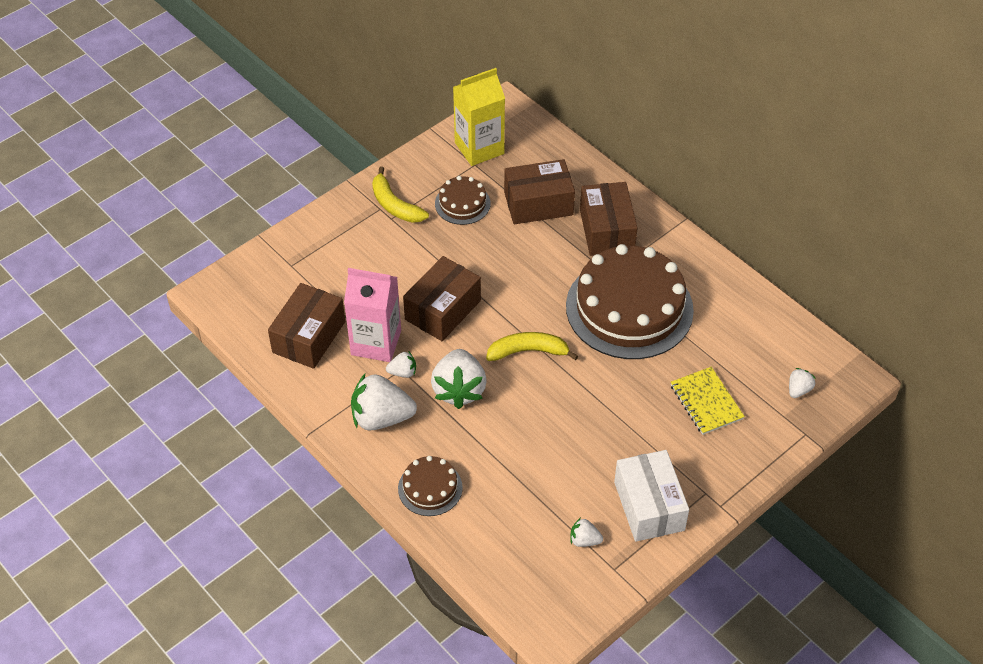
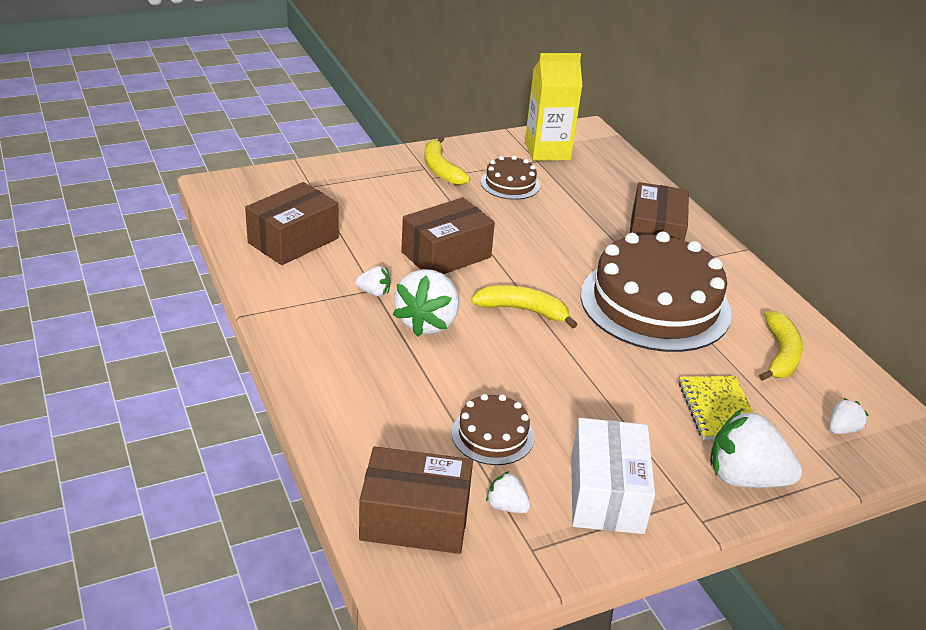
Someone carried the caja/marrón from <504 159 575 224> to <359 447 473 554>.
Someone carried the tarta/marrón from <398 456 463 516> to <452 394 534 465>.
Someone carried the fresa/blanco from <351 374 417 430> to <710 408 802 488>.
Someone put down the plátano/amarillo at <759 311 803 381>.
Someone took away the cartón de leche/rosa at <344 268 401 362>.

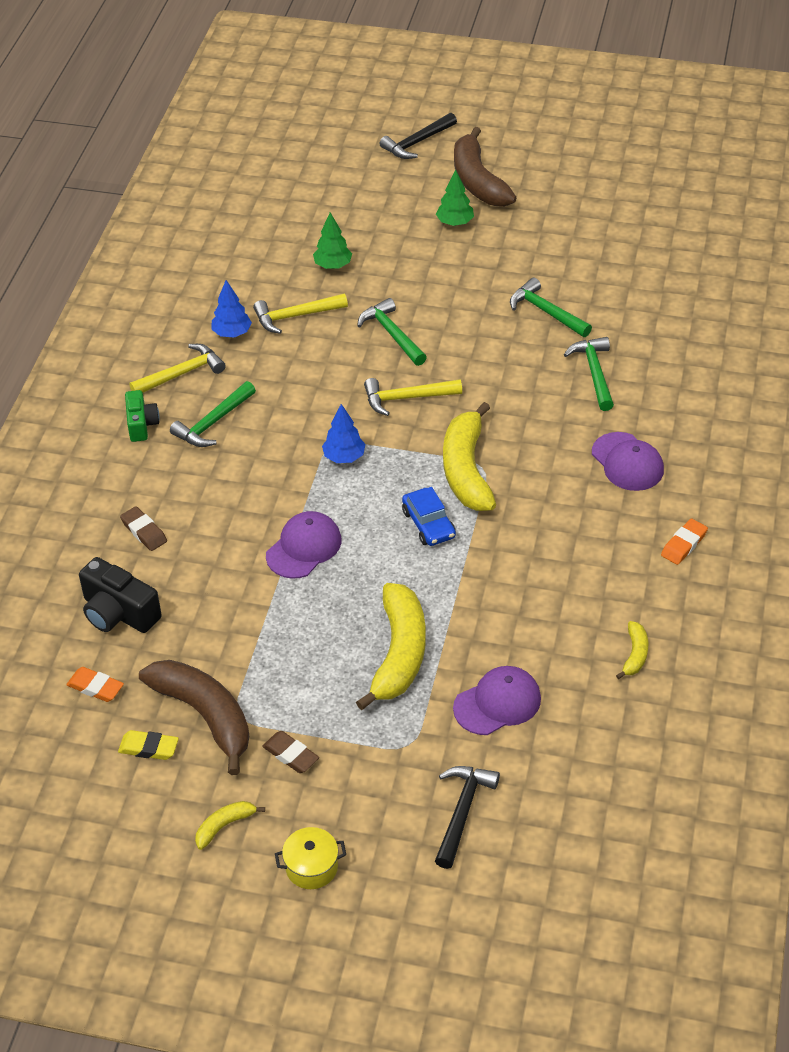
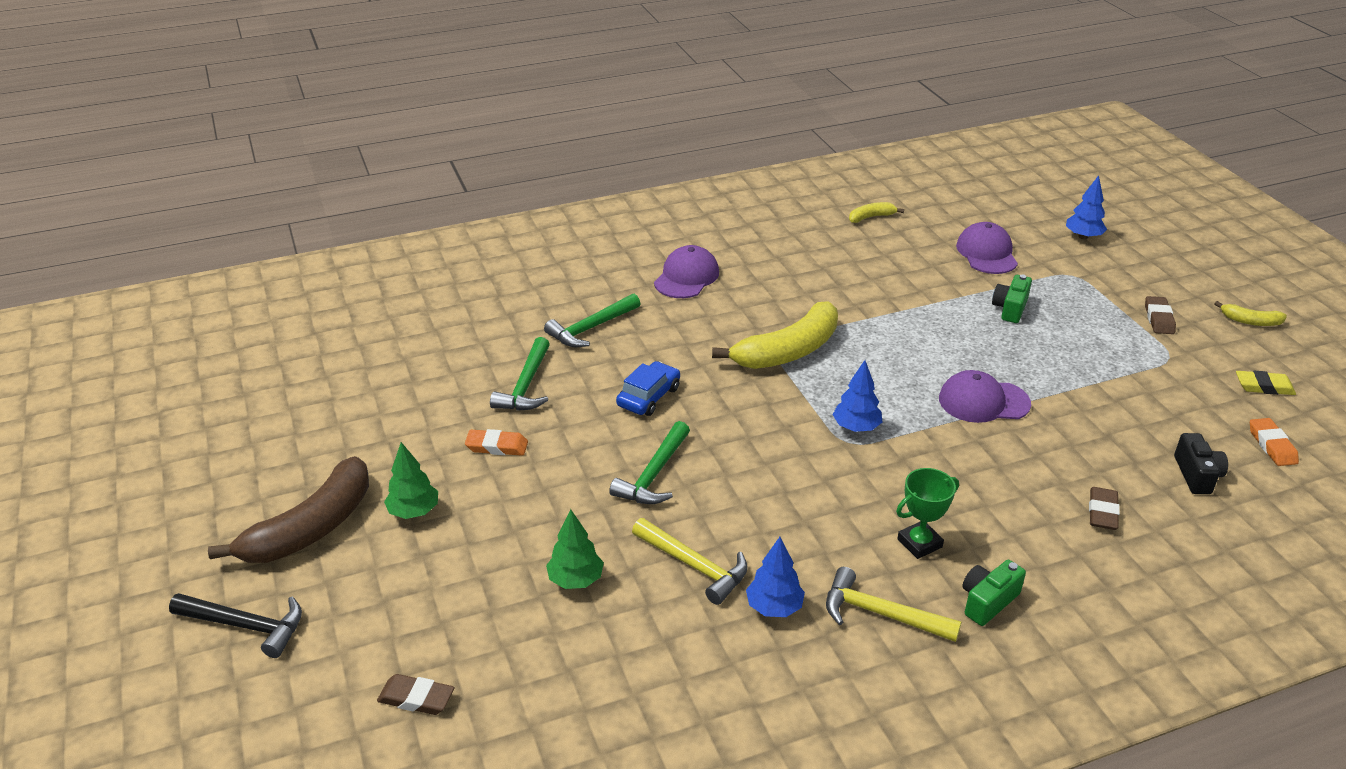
Someone put down the goma de borrar/marrón at <377 674 455 715>.
Someone carried the goma de borrar/naranja from <661 519 708 565> to <465 429 528 456>.
Someone carried the coche/azul from <402 487 456 546> to <616 361 680 416>.
Someone swapped the martillo/verde at <170 381 256 447> for the trofeo/verde at <896 468 959 559>.
Someone rotated the gorra/morado at <453 666 541 735> by 60 degrees clockwise.
Someone swapped the plátano/amarillo at <356 583 426 710> for the cámara/verde at <992 274 1032 323>.
Someone swapped the martillo/negro at <435 766 500 869> for the árbol/azul at <1066 175 1107 239>.
Someone scaled the cámara/negro at <79 557 162 633> by 0.65.
Someone rotated the goma de borrar/amarillo at <118 730 179 760> by 60 degrees counterclockwise.
Someone took away the plátano/marrón at <139 660 249 775>.
Someone took away the olla/amarillo at <275 827 346 889>.
Someone took away the martillo/amarillo at <364 378 462 416>.

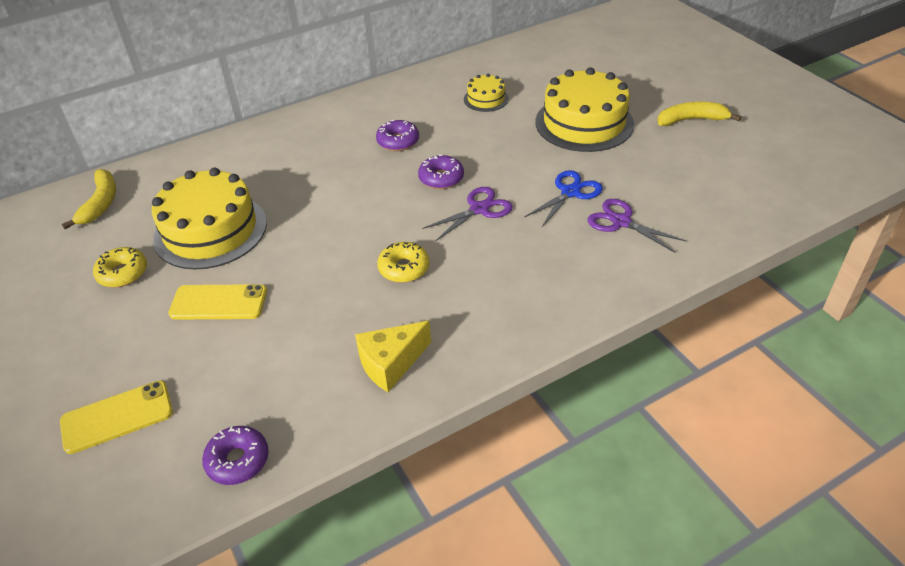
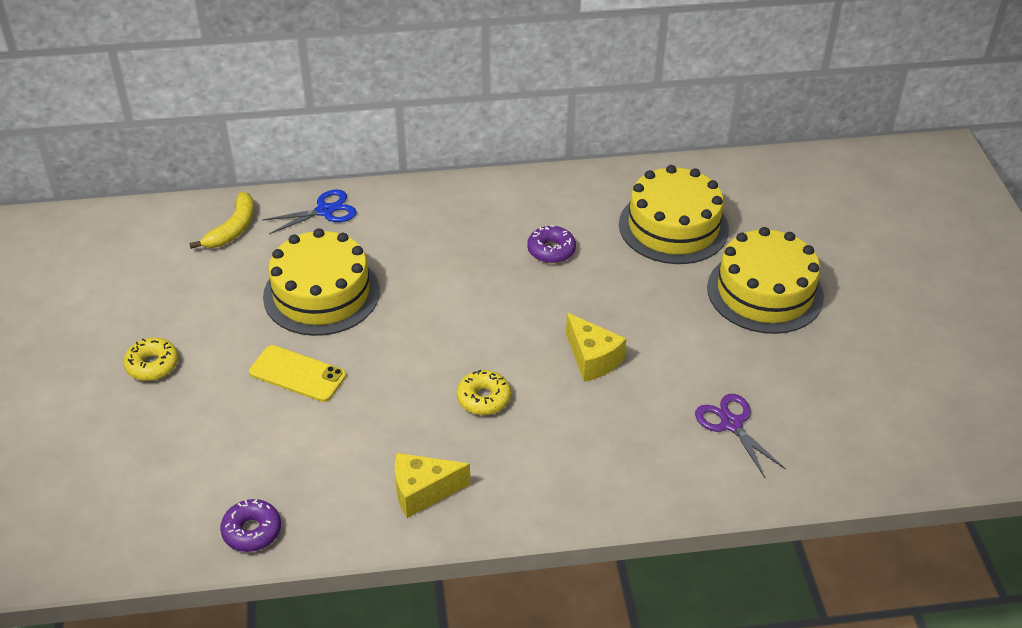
Someone carried the rosquilla/amarillo from <93 247 147 287> to <123 338 178 381>.
Someone carried the tijeras/azul from <524 170 603 227> to <262 189 357 234>.
Someone swapped the tijeras/morado at <422 187 513 241> for the queso/amarillo at <566 313 626 382>.
Someone scaled the tarta/amarillo at <464 74 509 112> by 2.07.
Someone took away the móvil/amarillo at <60 380 173 454>.
Someone took away the rosquilla/morado at <418 155 464 189>.
Someone took away the plátano/amarillo at <657 101 741 126>.

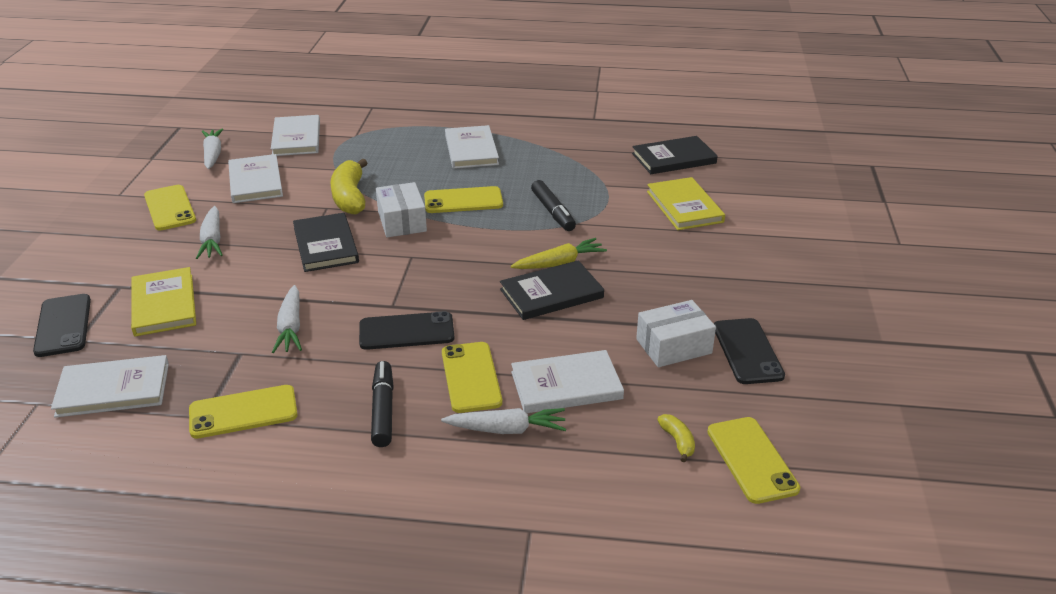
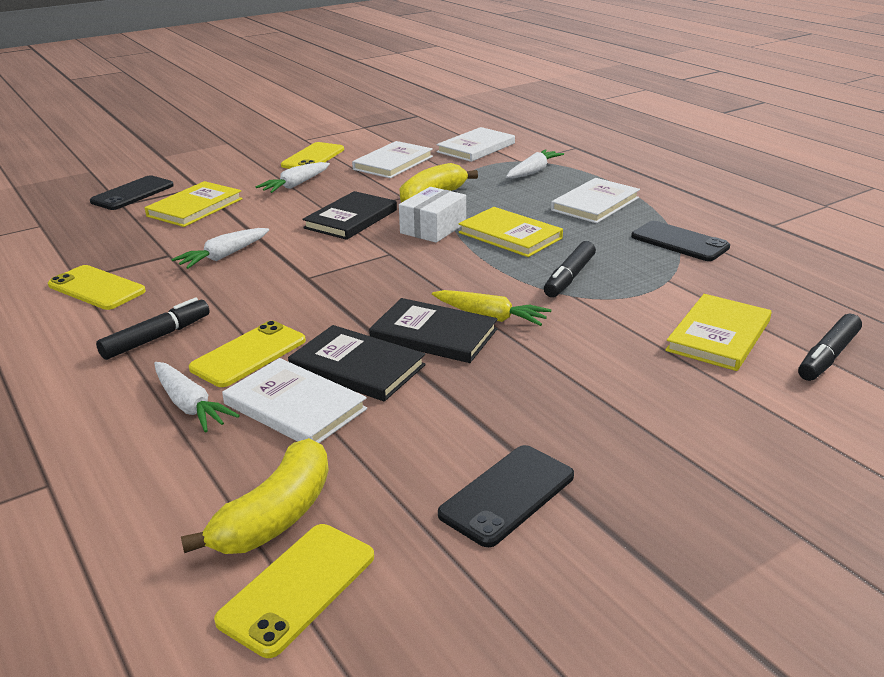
Someone scaled the plátano/amarillo at <657 414 695 463> by 2.06.
Someone carried the libro/negro from <632 136 717 174> to <288 325 426 401>.
Someone swapped the móvil/amarillo at <424 186 503 213> for the libro/amarillo at <459 207 563 257>.
Someone carried the zanahoria/blanco from <202 128 223 169> to <506 149 564 178>.
Someone carried the móvil/negro from <359 311 454 350> to <631 221 730 261>.
Someone put down the rotulador/negro at <798 314 862 381>.
Someone took away the libro/blanco at <51 355 169 418>.
Someone took away the caja/blanco at <636 300 716 367>.

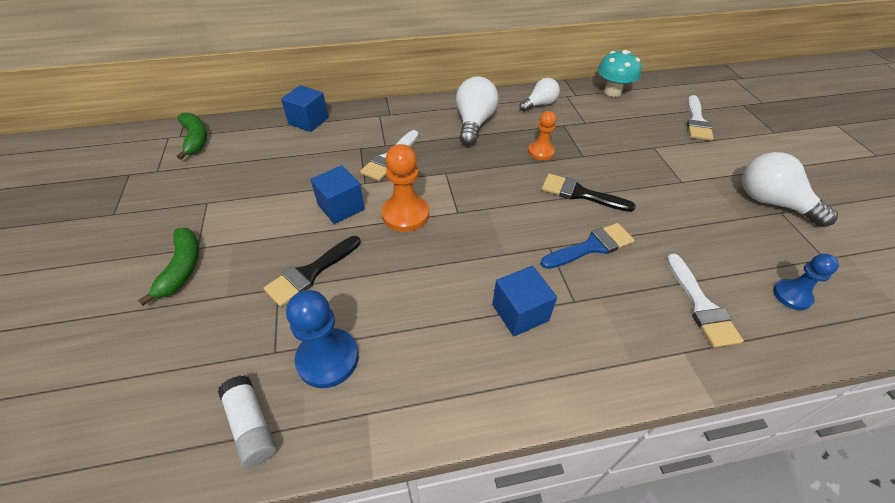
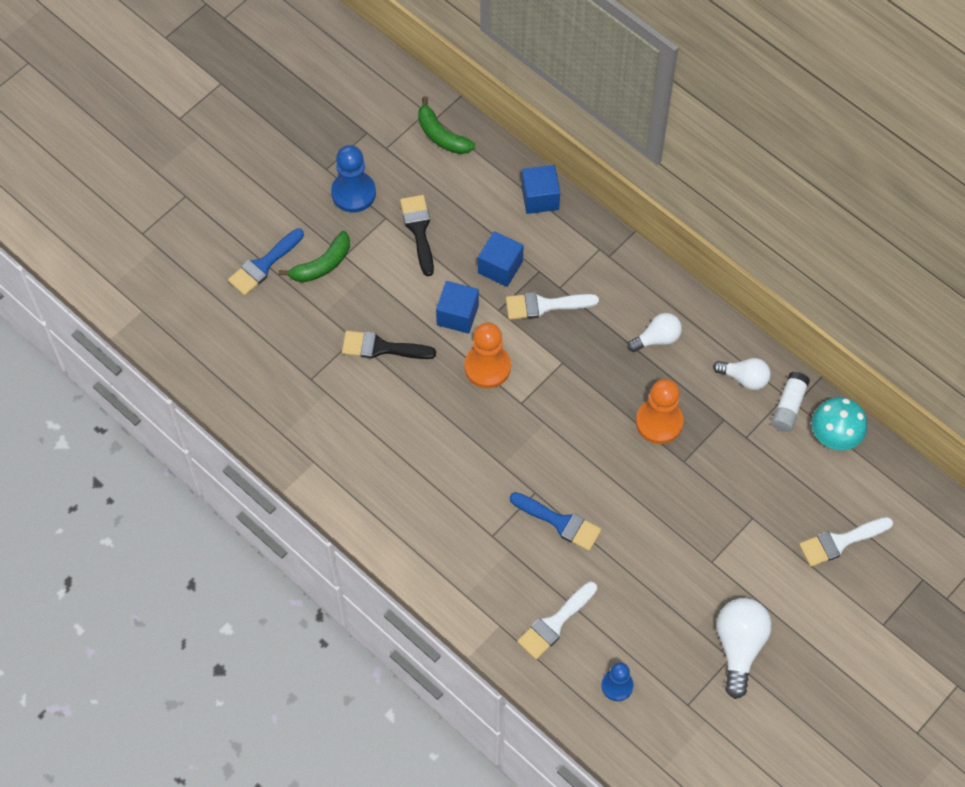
Someone put down the pincel/azul at <228 228 304 296>.
Someone carried the peón/azul from <286 290 359 388> to <331 145 376 212>.
Someone carried the pincel/negro from <542 174 636 212> to <400 195 434 276>.
Someone rotated the plátano/verde at <177 113 207 160> by 105 degrees clockwise.
Someone carried the cubo/azul from <492 266 557 336> to <478 231 524 287>.
Someone scaled the bombilla/blanco at <456 76 499 145> by 0.63.
Someone scaled the peón/naranja at <528 111 556 160> by 1.57.
Someone carried the barra de pegamento/blanco from <218 375 276 468> to <771 372 810 432>.

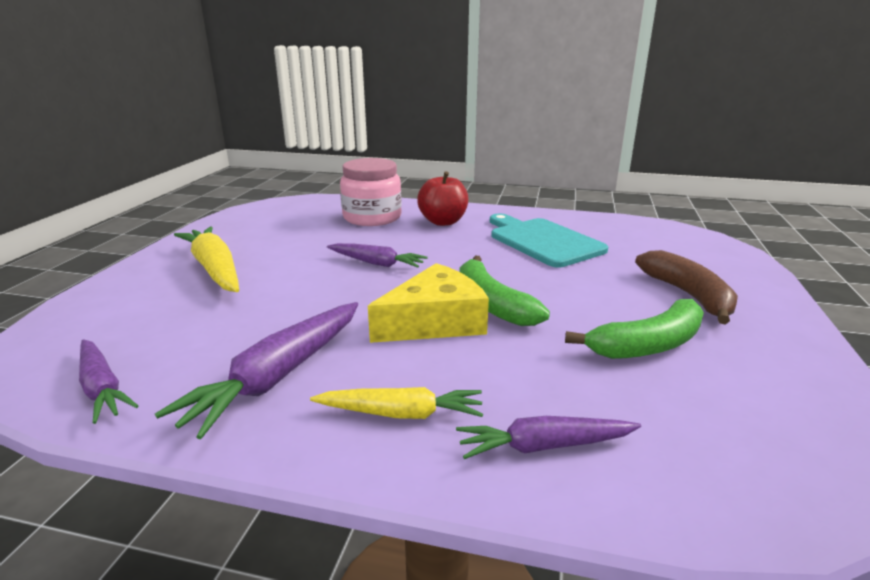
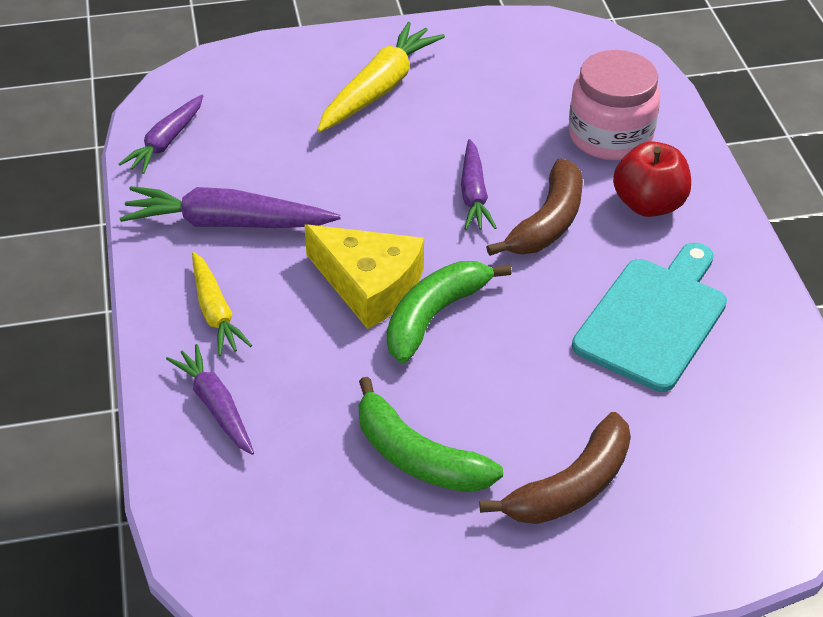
Someone put down the plátano/marrón at <486 158 583 256>.

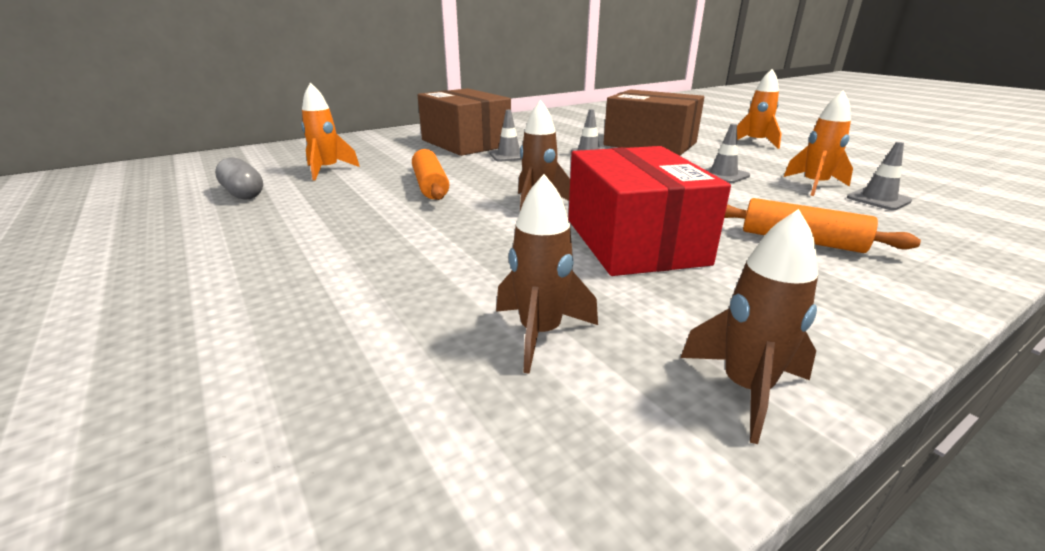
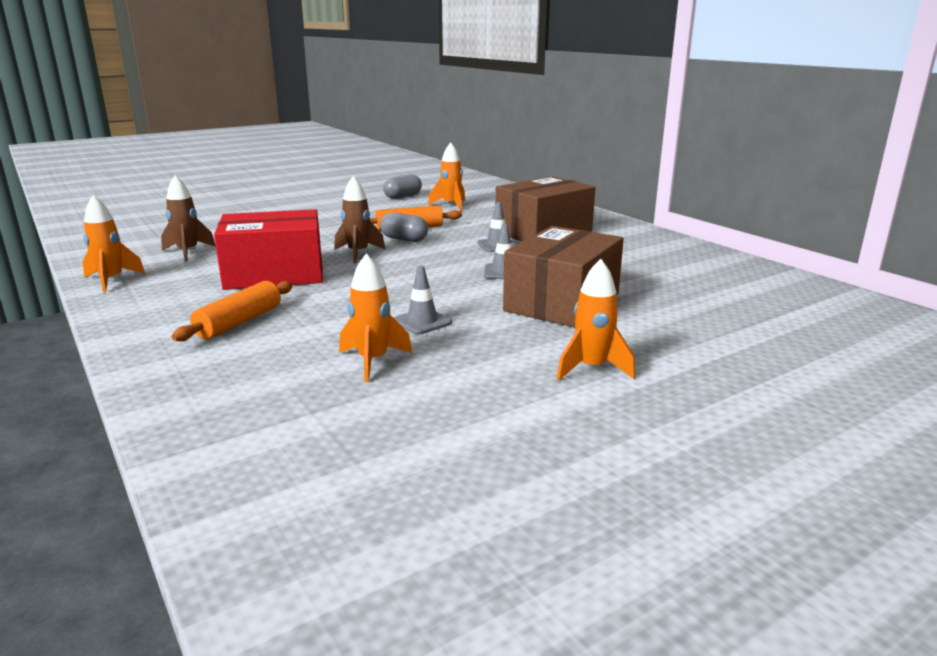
Someone repainted the cohete/marrón at <680 209 818 444>, which became the cohete/naranja at <83 195 146 292>.
Someone put down the cápsula/gris at <380 213 428 242>.
Someone took away the cono de tráfico/gris at <847 142 912 210>.

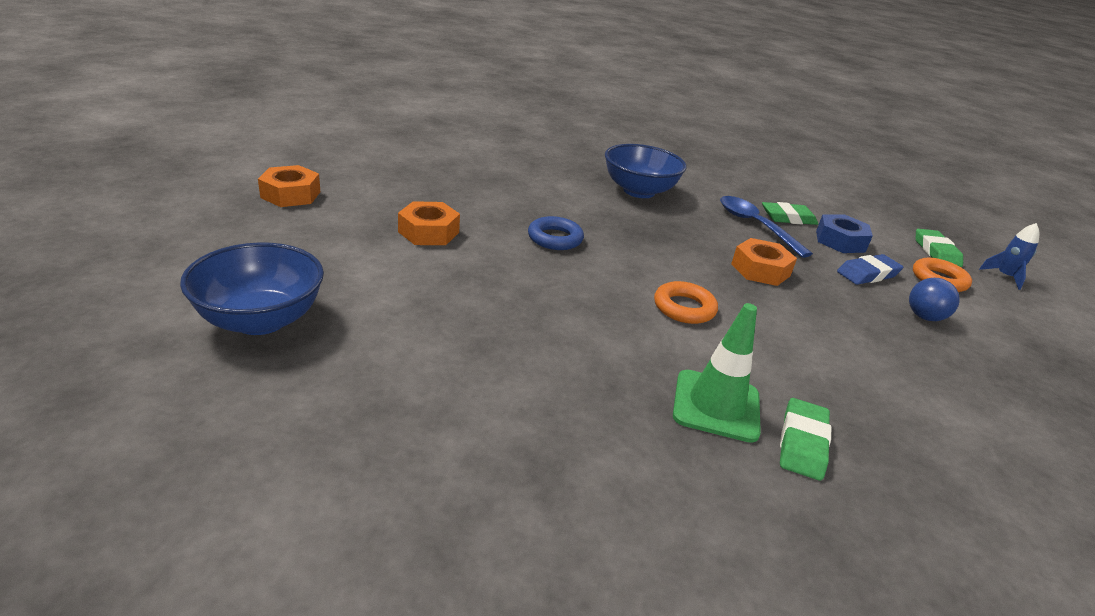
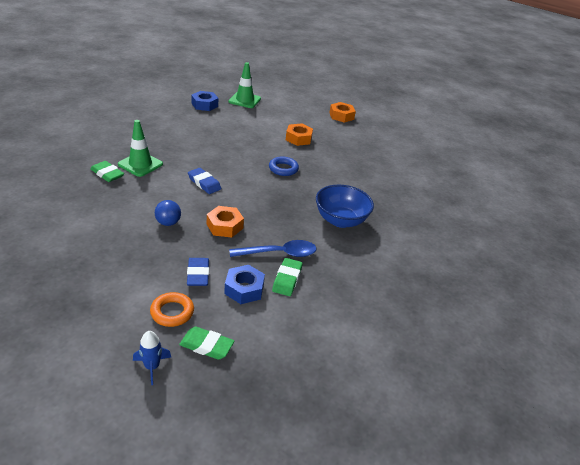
Someone carried the pelota/azul from <909 278 960 321> to <155 200 181 226>.
Someone swapped the anillo/naranja at <654 281 718 324> for the goma de borrar/azul at <188 168 221 194>.
Someone put down the tuerca/azul at <191 91 218 111>.
Someone swapped the cuenco/azul at <180 242 324 335> for the cono de tráfico/verde at <228 62 261 108>.

